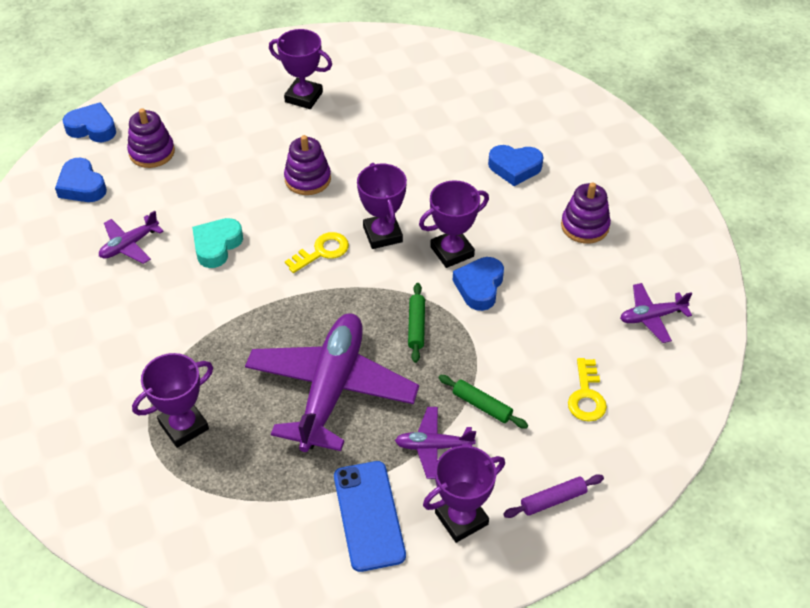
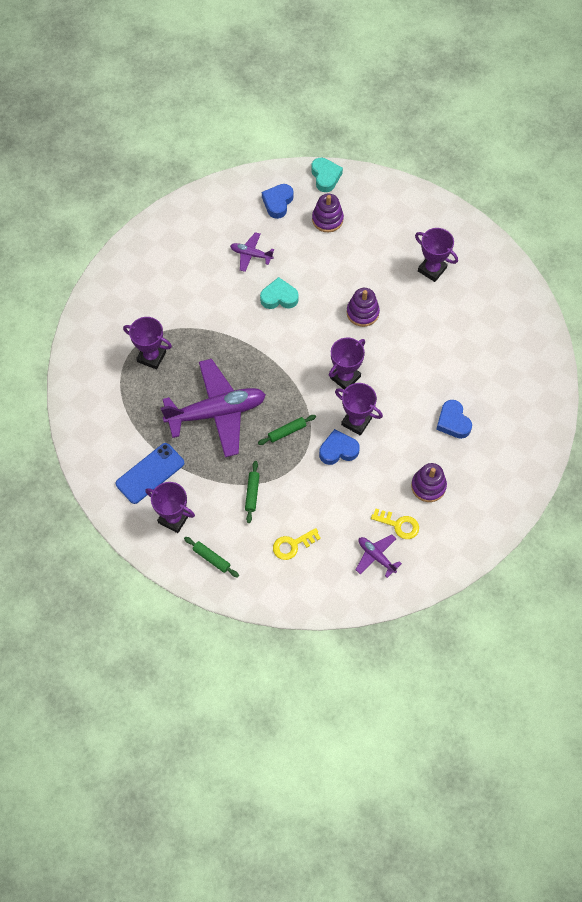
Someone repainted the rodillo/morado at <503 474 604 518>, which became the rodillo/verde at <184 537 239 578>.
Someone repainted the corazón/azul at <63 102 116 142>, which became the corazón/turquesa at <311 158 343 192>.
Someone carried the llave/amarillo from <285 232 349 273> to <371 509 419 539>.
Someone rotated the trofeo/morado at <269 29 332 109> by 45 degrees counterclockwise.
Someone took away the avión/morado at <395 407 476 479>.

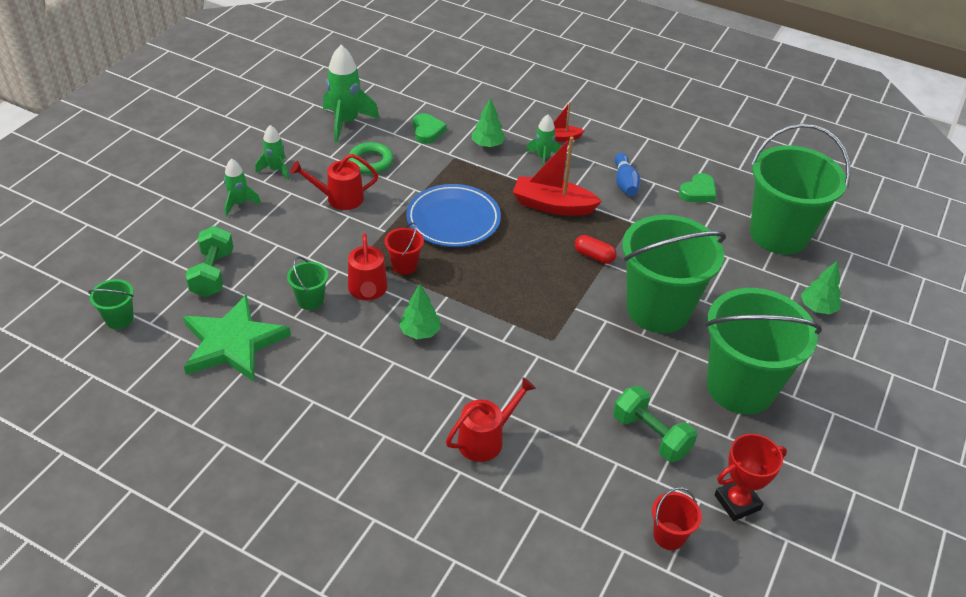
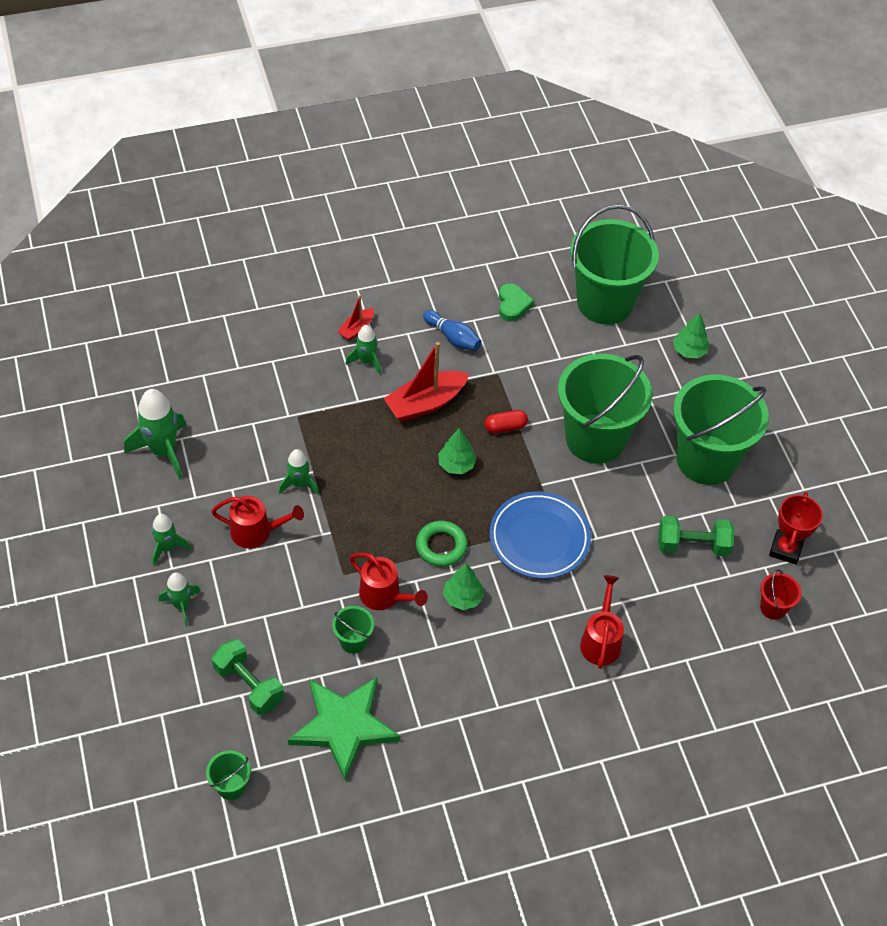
Someone rotated the regadera/rojo at <291 154 378 210> by 120 degrees counterclockwise.
Someone put down the cohete/verde at <278 449 319 495>.
Someone carried the anillo/verde from <348 142 394 174> to <416 521 468 567>.
Someone carried the árbol/verde from <472 98 506 147> to <438 428 477 474>.
Someone carried the plato/azul from <406 184 501 247> to <490 491 591 579>.
Someone took away the balde/rojo at <384 223 424 275>.
Someone took away the corazón/verde at <413 113 447 144>.

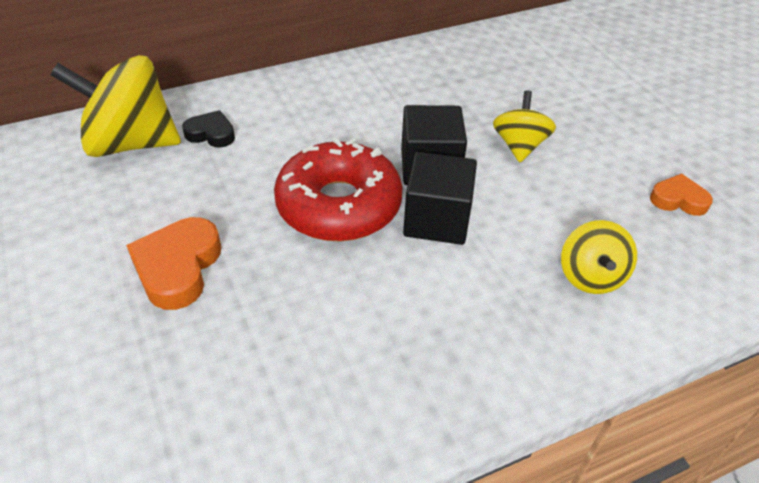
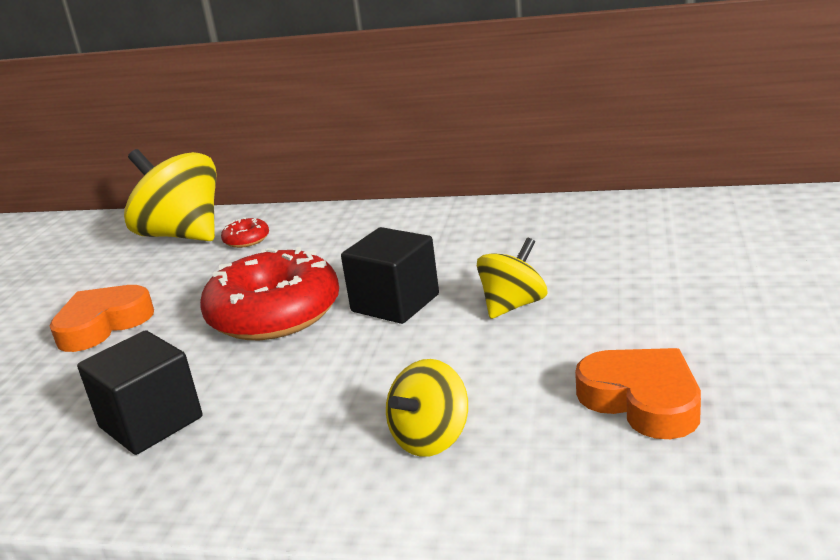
Someone carried the cubo/negro from <403 152 477 245> to <77 330 202 455>.
Someone swapped the corazón/negro at <182 110 235 148> for the rosquilla/rojo at <221 217 269 248>.
Someone scaled the corazón/naranja at <650 174 713 216> by 1.63.

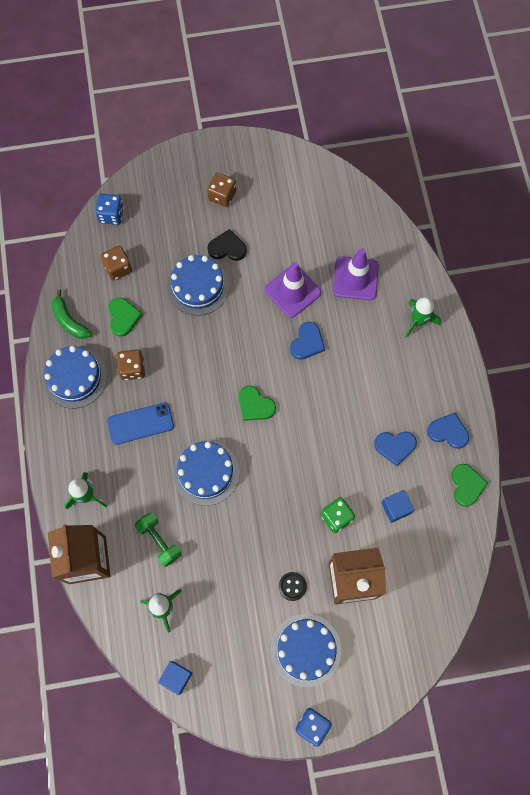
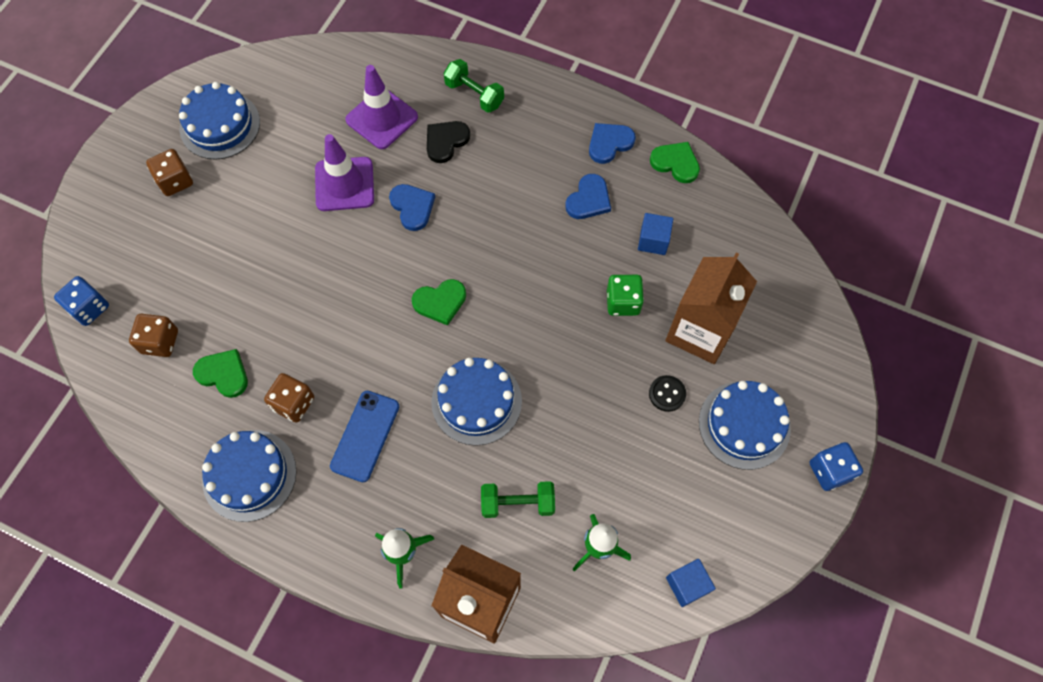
Someone carried the tarta/azul from <167 255 229 316> to <179 82 260 160>.
Someone carried the corazón/negro from <208 229 247 261> to <427 121 470 163>.
Someone swapped the cohete/verde at <405 297 441 338> for the mancuerna/verde at <444 59 504 113>.
Someone took away the plátano/verde at <52 289 92 339>.

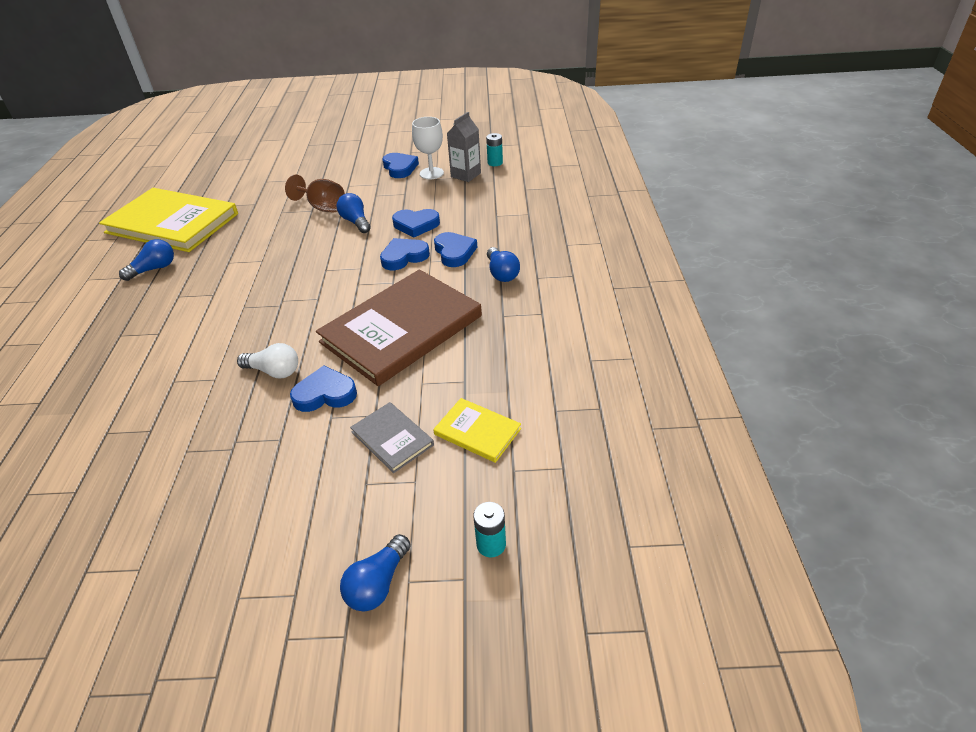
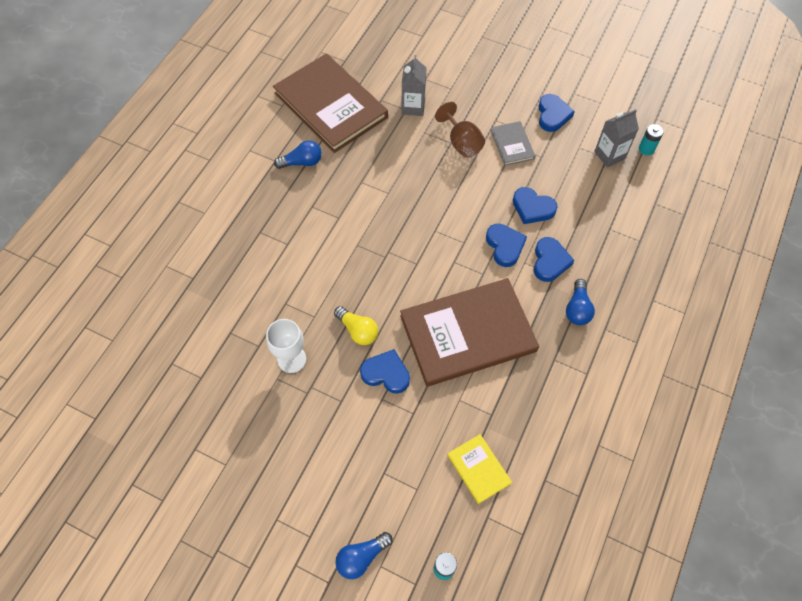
Someone carried the copa/blanco from <412 117 444 179> to <266 319 306 373>.
Someone repainted the libro/amarillo at <99 188 238 252>, which became the libro/marrón at <273 53 388 153>.
Someone repainted the bombilla/blanco at <237 343 298 378>, which became the bombilla/amarillo at <334 306 378 345>.
Someone put down the cartón de leche/gris at <402 55 426 116>.
Someone rotated the corazón/azul at <380 238 430 270> by 75 degrees clockwise.
Someone carried the libro/gris from <350 402 434 473> to <490 121 535 166>.
Someone took away the bombilla/azul at <337 193 371 233>.

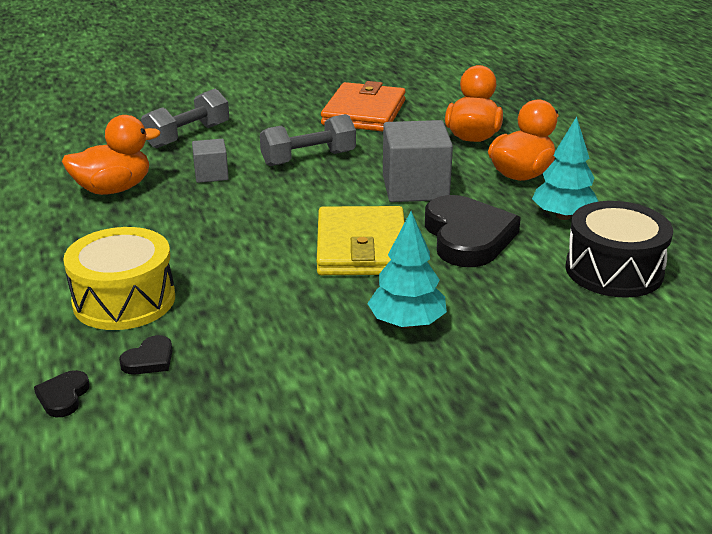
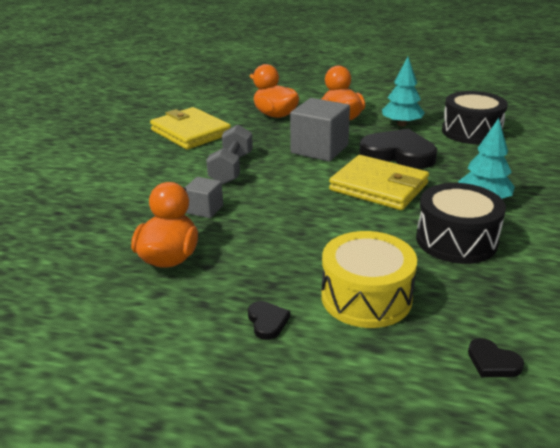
Someone repainted the cartera/naranja at <321 81 406 131>, which became the cartera/amarillo at <150 107 231 150>.
Someone carried the corazón/negro from <119 335 173 375> to <248 301 290 340>.
Someone put down the tambor/negro at <416 183 506 264>.
Someone took away the mancuerna/gris at <141 89 229 148>.

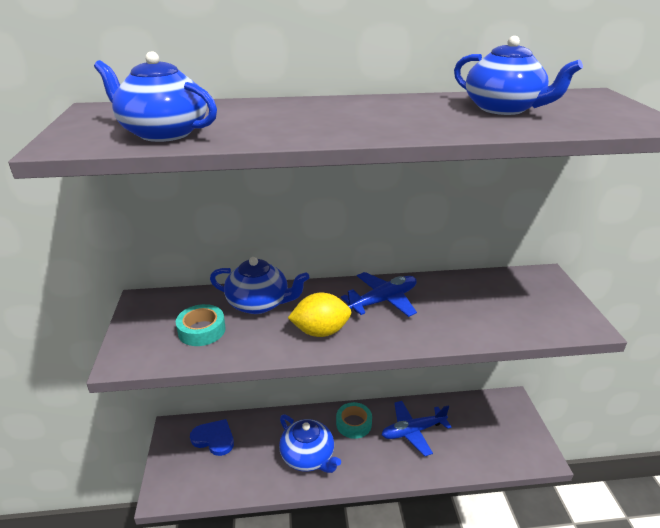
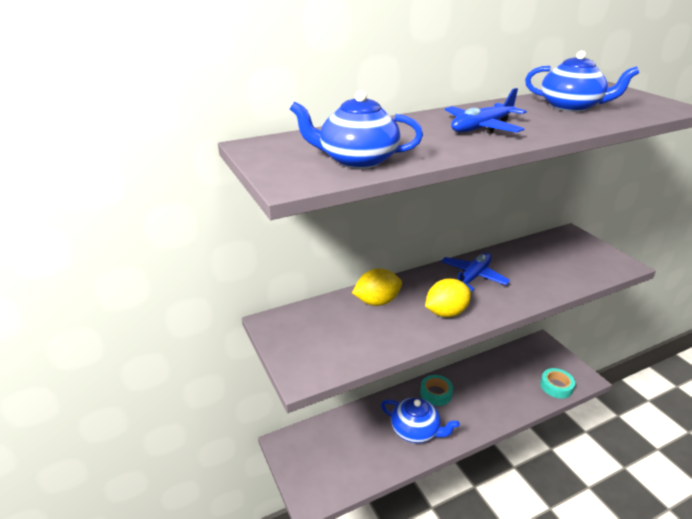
Someone swapped the tetera/azul at <210 257 309 314> for the limón/amarillo at <352 268 402 306>.
Someone carried the avión/azul from <382 401 451 456> to <445 88 527 134>.
Someone carried the cinta adhesiva/turquesa from <176 304 225 346> to <540 368 575 399>.
Someone took away the corazón/azul at <190 419 234 456>.

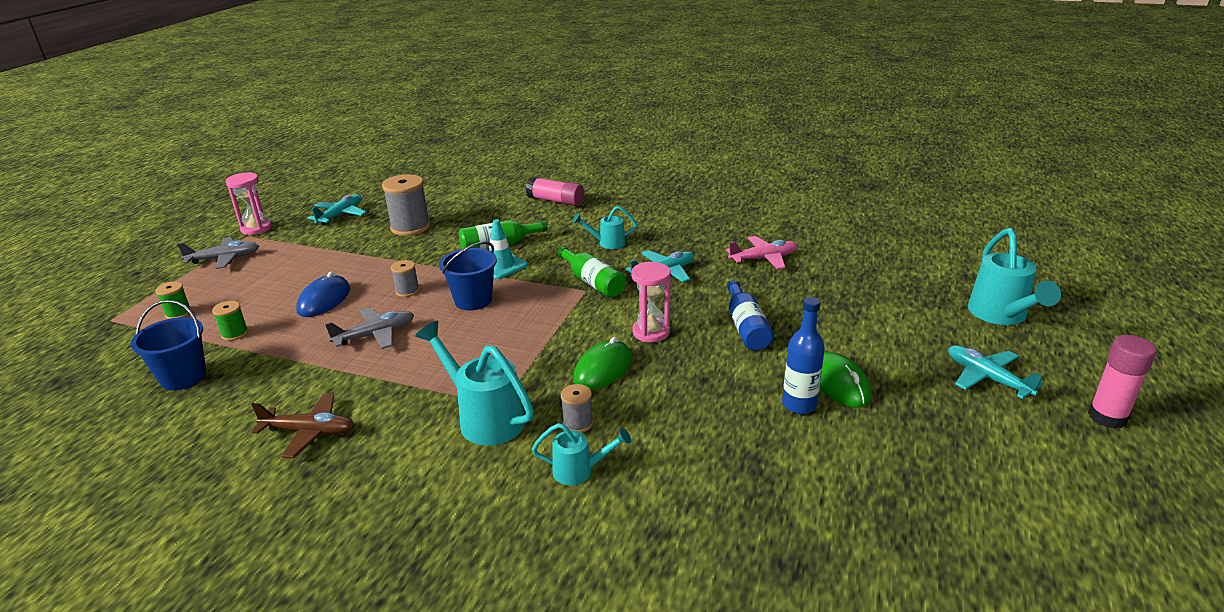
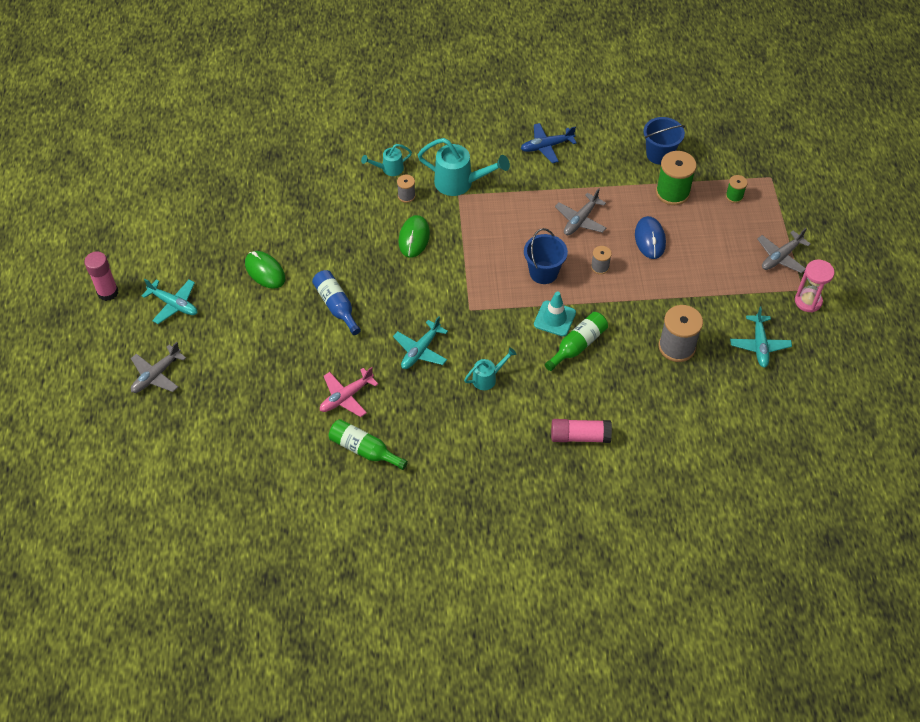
Someone swapped the regadera/turquesa at <968 228 1061 325> for the avión/gris at <131 342 186 393>.
Someone carried the botella/verde from <557 246 626 298> to <329 419 408 470>.
Someone repainted the avión/marrón at <251 394 355 458>, which became the avión/azul at <521 123 577 163>.
Someone scaled the carrete/verde at <212 301 248 341> by 1.93.
Someone took away the reloj de arena/rosa at <632 262 671 342>.
Someone took away the botella/azul at <782 297 825 414>.

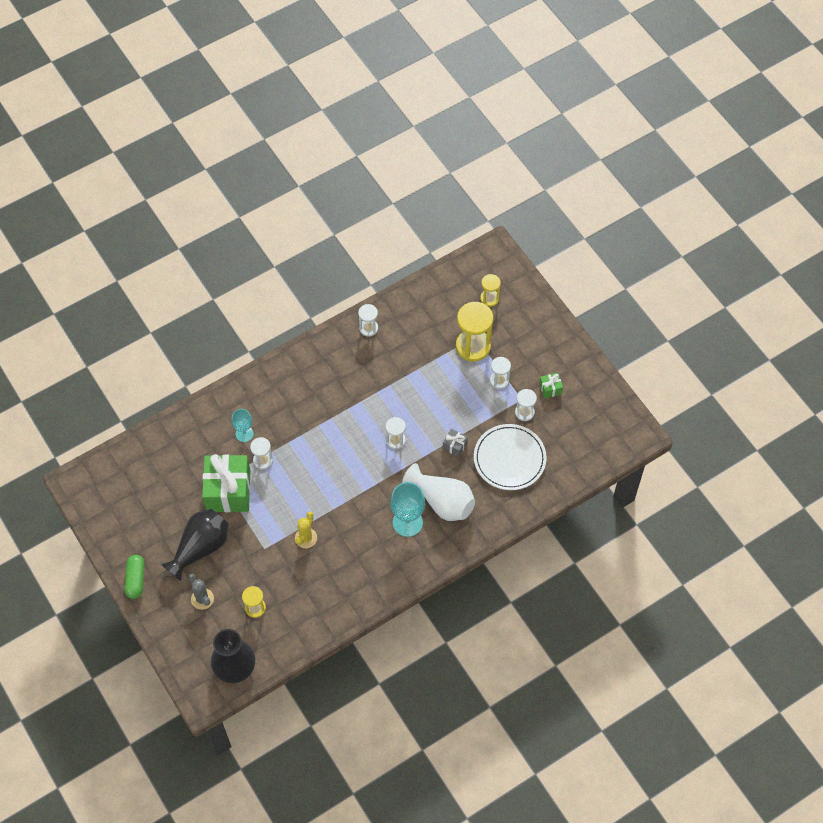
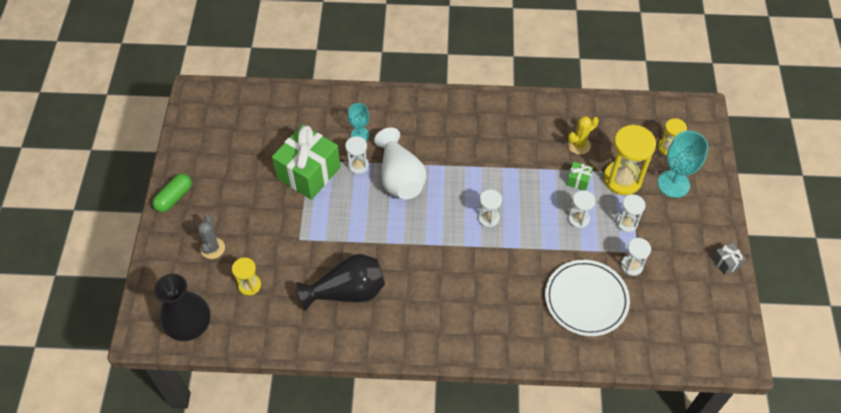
Someone carried the florero/negro from <161 509 229 581> to <297 254 385 311>.
Someone carried the florero/blanco from <402 463 475 521> to <374 127 427 199>.
Someone carried the regalo/verde from <539 373 563 399> to <566 162 593 191>.
Someone carried the cactus/amarillo from <295 511 317 548> to <568 116 599 155>.
Someone carried the reloj de arena/blanco from <358 304 378 337> to <568 190 596 228>.
Someone carried the copa/turquesa from <390 482 425 537> to <658 131 708 198>.
Someone carried the regalo/gris from <442 429 468 457> to <712 242 746 275>.

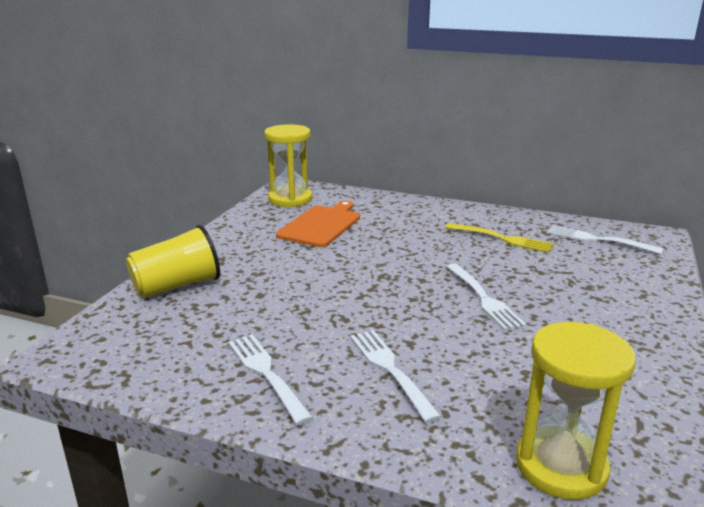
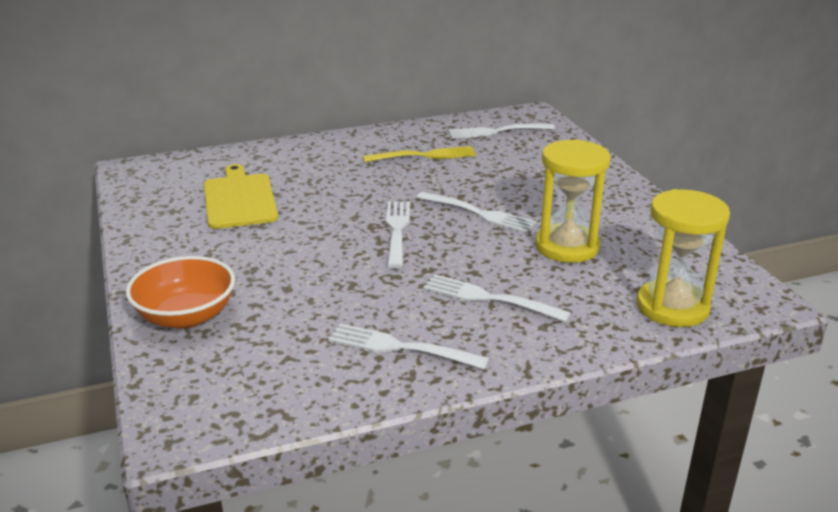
Someone swapped the vaso/amarillo at <126 225 220 298> for the cuenco/naranja at <126 256 235 329>.
Someone repainted the tabla de cortar/naranja at <276 201 360 247>, which became the tabla de cortar/amarillo at <204 164 278 229>.
Someone put down the tenedor/blanco at <386 201 410 268>.
Someone carried the reloj de arena/amarillo from <264 124 312 207> to <535 139 611 263>.

